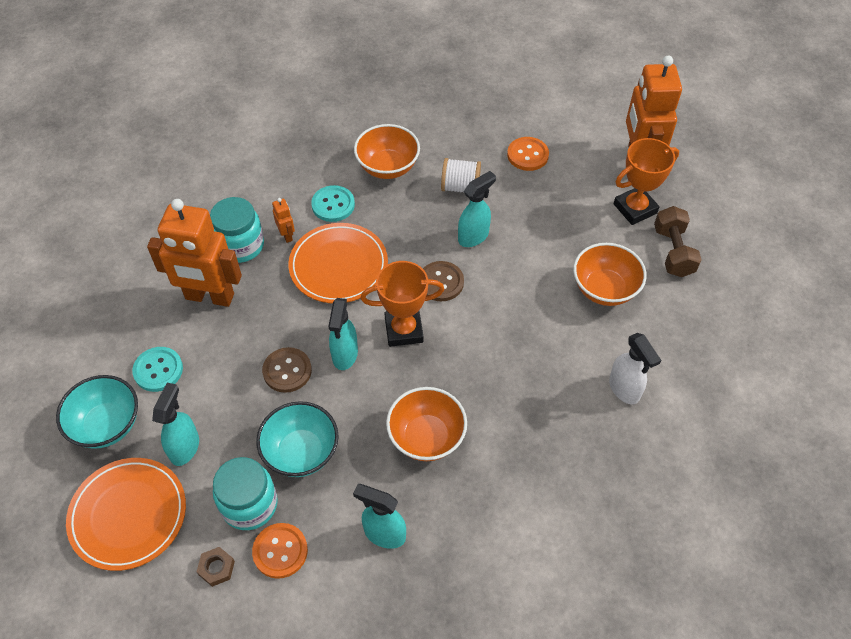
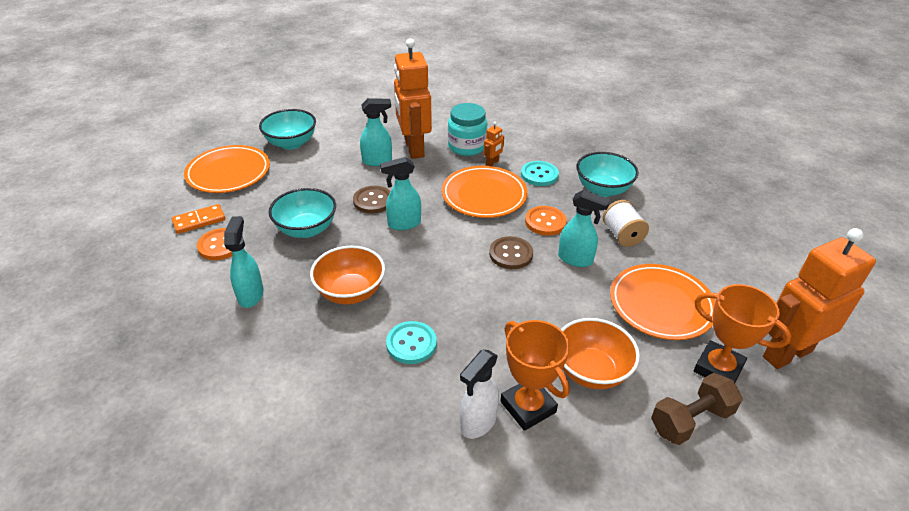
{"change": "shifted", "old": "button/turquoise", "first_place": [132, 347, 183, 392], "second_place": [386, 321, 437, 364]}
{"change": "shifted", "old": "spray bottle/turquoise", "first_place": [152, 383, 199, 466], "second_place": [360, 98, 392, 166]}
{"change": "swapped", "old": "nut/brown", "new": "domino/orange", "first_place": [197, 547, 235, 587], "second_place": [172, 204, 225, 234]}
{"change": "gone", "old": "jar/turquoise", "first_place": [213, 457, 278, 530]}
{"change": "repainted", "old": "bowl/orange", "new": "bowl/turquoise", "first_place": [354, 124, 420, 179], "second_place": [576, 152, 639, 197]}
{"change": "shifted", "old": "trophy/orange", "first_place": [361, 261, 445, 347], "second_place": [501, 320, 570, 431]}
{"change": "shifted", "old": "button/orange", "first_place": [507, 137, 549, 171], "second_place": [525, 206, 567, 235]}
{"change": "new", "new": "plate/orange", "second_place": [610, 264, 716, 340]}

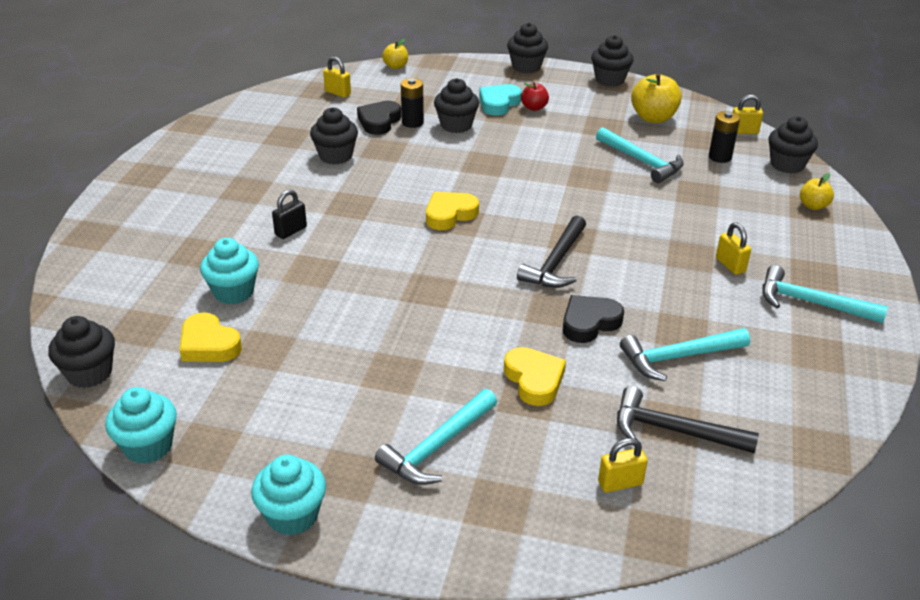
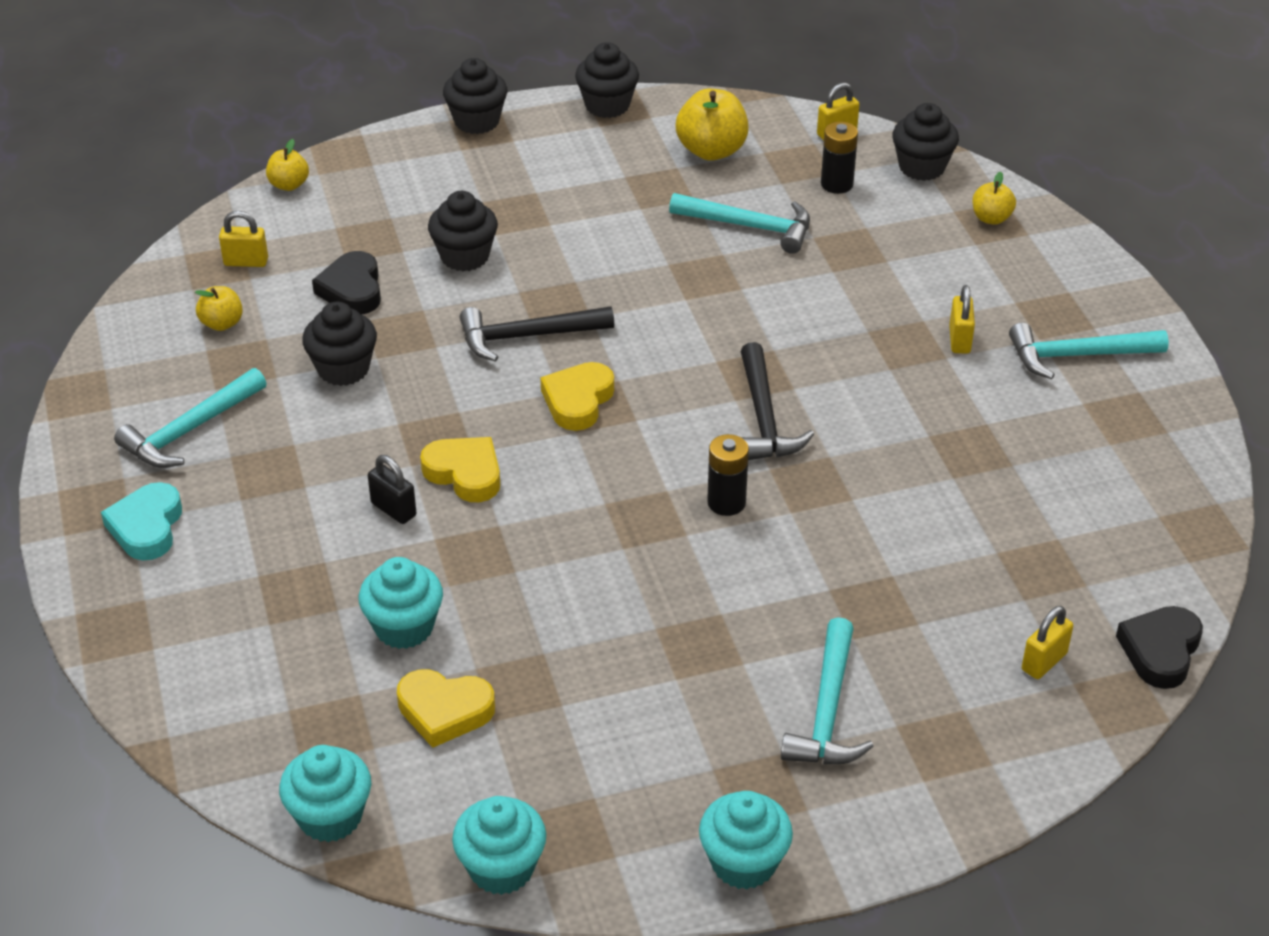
{"change": "repainted", "old": "cupcake/black", "new": "cupcake/turquoise", "first_place": [48, 316, 115, 388], "second_place": [279, 745, 371, 842]}
{"change": "rotated", "old": "padlock/black", "first_place": [272, 190, 307, 239], "second_place": [368, 455, 416, 524], "degrees": -60}
{"change": "shifted", "old": "battery/black", "first_place": [401, 78, 424, 128], "second_place": [707, 434, 749, 516]}
{"change": "shifted", "old": "heart/turquoise", "first_place": [479, 84, 522, 116], "second_place": [101, 482, 182, 560]}
{"change": "shifted", "old": "heart/yellow", "first_place": [504, 347, 566, 406], "second_place": [420, 437, 500, 502]}
{"change": "gone", "old": "apple/red", "first_place": [521, 82, 549, 111]}
{"change": "shifted", "old": "heart/black", "first_place": [563, 295, 624, 343], "second_place": [1116, 606, 1203, 689]}
{"change": "shifted", "old": "hammer/black", "first_place": [617, 386, 759, 453], "second_place": [460, 306, 614, 361]}
{"change": "shifted", "old": "hammer/turquoise", "first_place": [620, 328, 750, 381], "second_place": [114, 368, 266, 468]}
{"change": "rotated", "old": "padlock/yellow", "first_place": [716, 222, 751, 275], "second_place": [949, 285, 975, 354], "degrees": 60}
{"change": "new", "new": "apple/yellow", "second_place": [195, 286, 243, 331]}

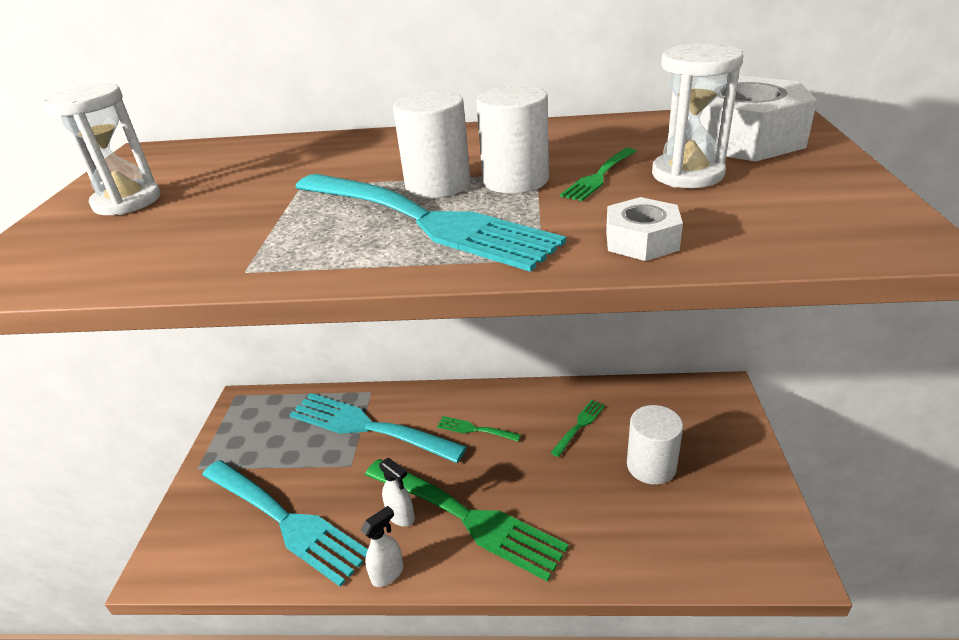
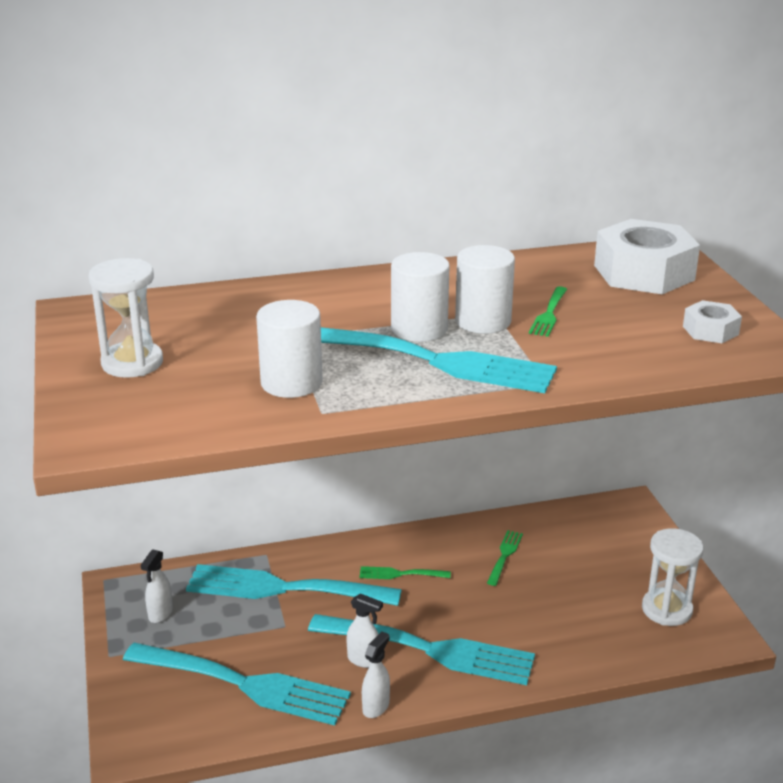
{"change": "repainted", "old": "fork/green", "new": "fork/turquoise", "first_place": [365, 459, 568, 582], "second_place": [308, 614, 535, 685]}
{"change": "shifted", "old": "nut/white", "first_place": [606, 197, 683, 261], "second_place": [683, 300, 742, 343]}
{"change": "shifted", "old": "cylinder/white", "first_place": [627, 405, 683, 485], "second_place": [256, 300, 323, 398]}
{"change": "shifted", "old": "hourglass/white", "first_place": [652, 43, 743, 188], "second_place": [642, 528, 703, 626]}
{"change": "new", "new": "spray bottle/white", "second_place": [140, 549, 173, 623]}

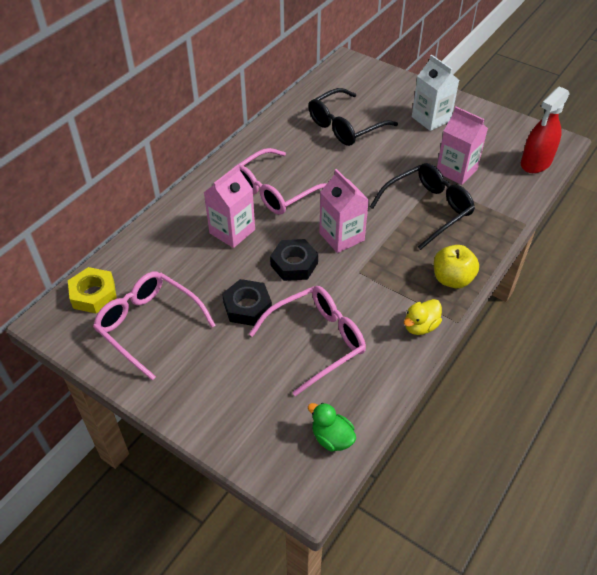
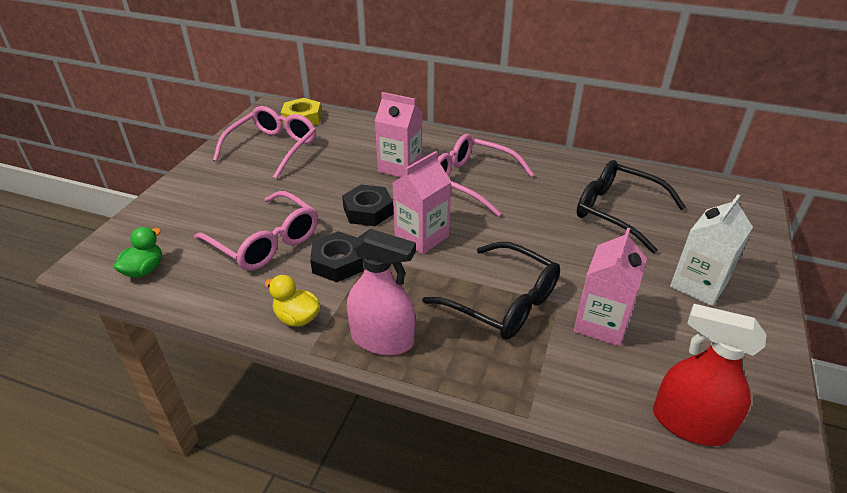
{"change": "shifted", "old": "nut/black", "first_place": [222, 279, 272, 326], "second_place": [310, 231, 363, 282]}
{"change": "swapped", "old": "apple/yellow", "new": "spray bottle/pink", "first_place": [434, 245, 479, 288], "second_place": [347, 229, 416, 355]}

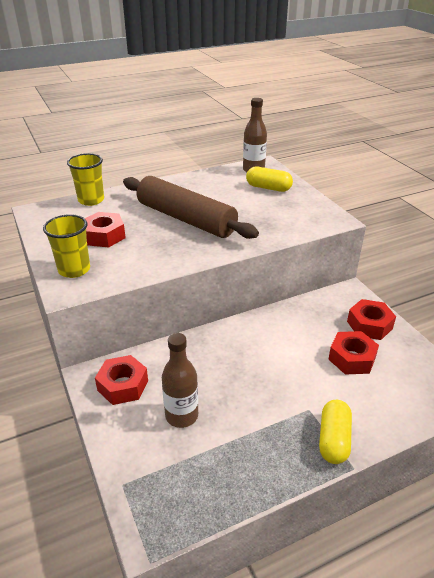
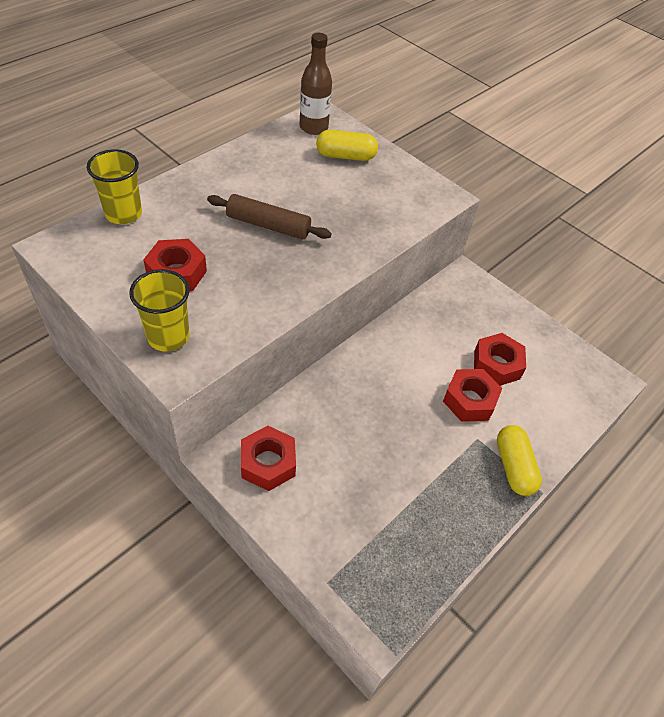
{"change": "scaled", "old": "rolling pin/brown", "first_place": [123, 176, 259, 239], "second_place": [207, 194, 332, 240], "factor": 0.58}
{"change": "gone", "old": "bottle/brown", "first_place": [162, 333, 198, 428]}
{"change": "shifted", "old": "nut/red", "first_place": [347, 299, 396, 340], "second_place": [443, 369, 502, 422]}

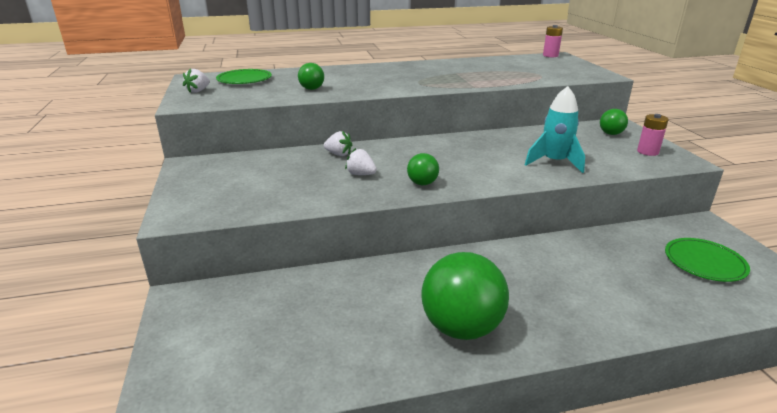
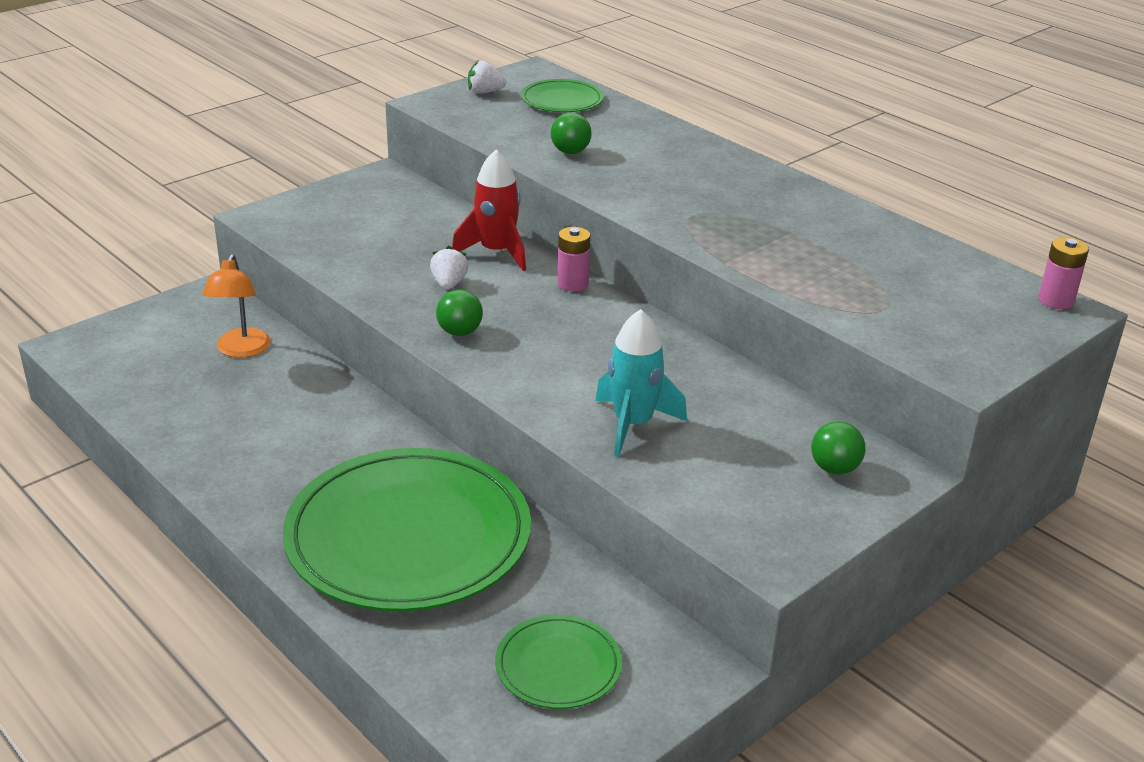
{"change": "swapped", "old": "strawberry/white", "new": "rocket/red", "first_place": [324, 131, 352, 156], "second_place": [452, 150, 526, 271]}
{"change": "gone", "old": "ball/green", "first_place": [421, 252, 509, 340]}
{"change": "shifted", "old": "battery/pink", "first_place": [637, 114, 669, 156], "second_place": [557, 227, 590, 291]}
{"change": "new", "new": "lamp/orange", "second_place": [202, 254, 271, 358]}
{"change": "new", "new": "plate/green", "second_place": [283, 448, 531, 611]}

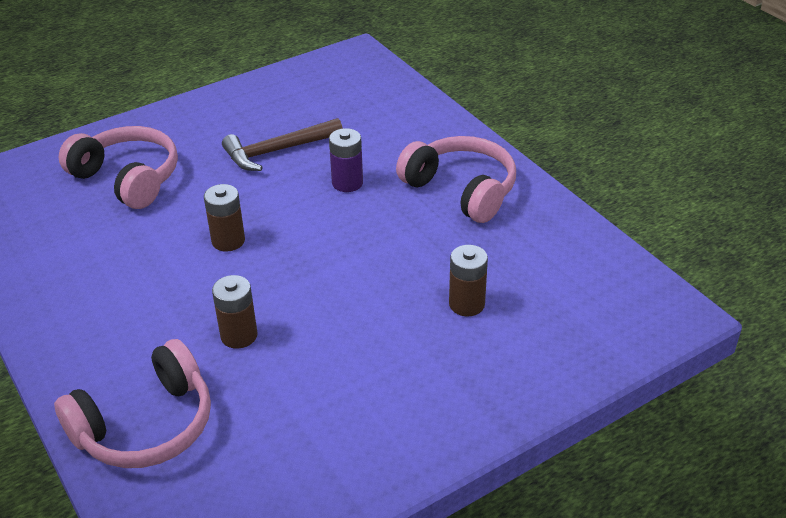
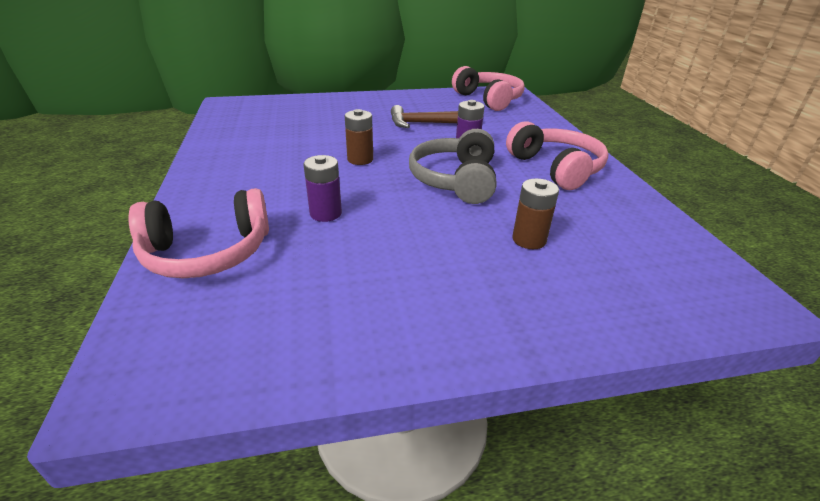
{"change": "shifted", "old": "headphones/pink", "first_place": [59, 126, 178, 209], "second_place": [452, 66, 525, 111]}
{"change": "repainted", "old": "battery/brown", "new": "battery/purple", "first_place": [212, 275, 258, 349], "second_place": [303, 155, 342, 222]}
{"change": "new", "new": "headphones/grey", "second_place": [409, 129, 496, 204]}

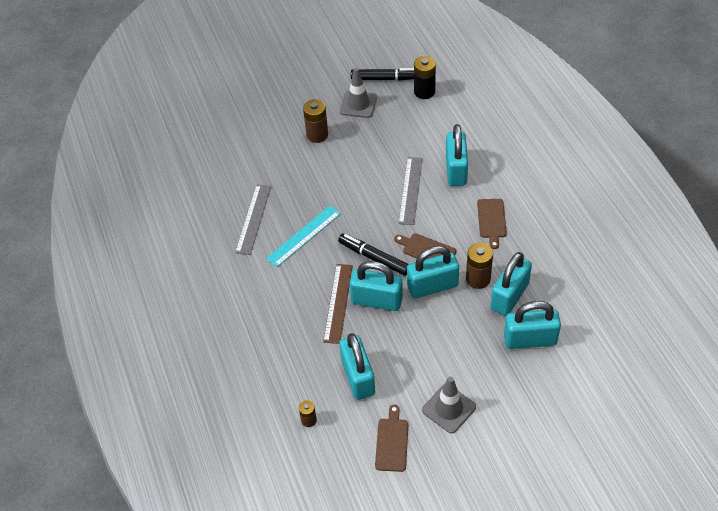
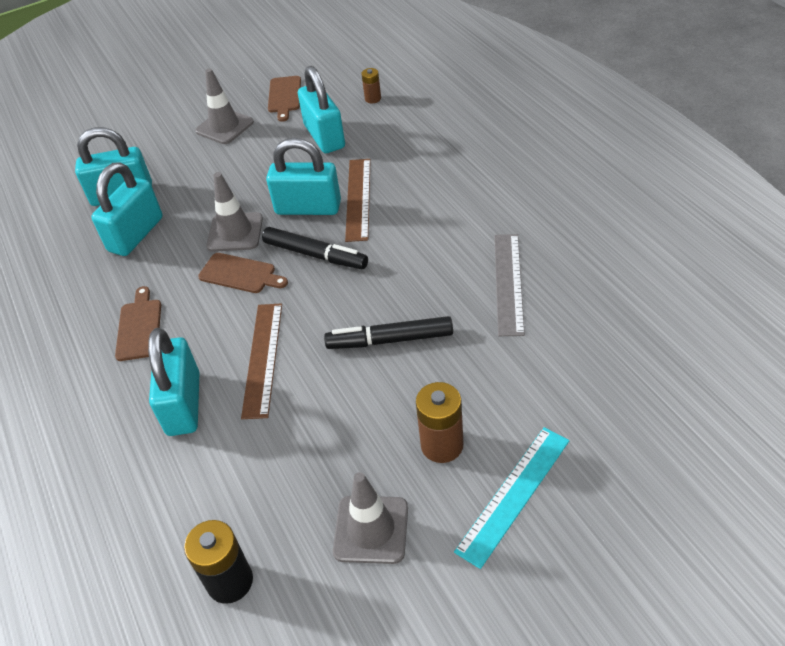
{"change": "shifted", "old": "ruler/turquoise", "first_place": [266, 206, 341, 267], "second_place": [454, 427, 569, 569]}
{"change": "shifted", "old": "marker/black", "first_place": [351, 68, 414, 81], "second_place": [324, 316, 453, 349]}
{"change": "repainted", "old": "ruler/grey", "new": "ruler/brown", "first_place": [398, 157, 423, 225], "second_place": [241, 303, 282, 419]}
{"change": "swapped", "old": "padlock/turquoise", "new": "traffic cone/grey", "first_place": [407, 246, 459, 298], "second_place": [206, 172, 263, 252]}
{"change": "gone", "old": "battery/brown", "first_place": [466, 243, 493, 289]}

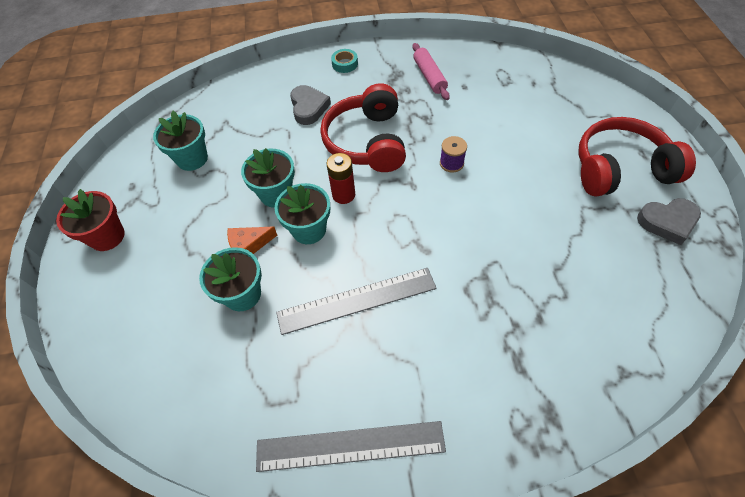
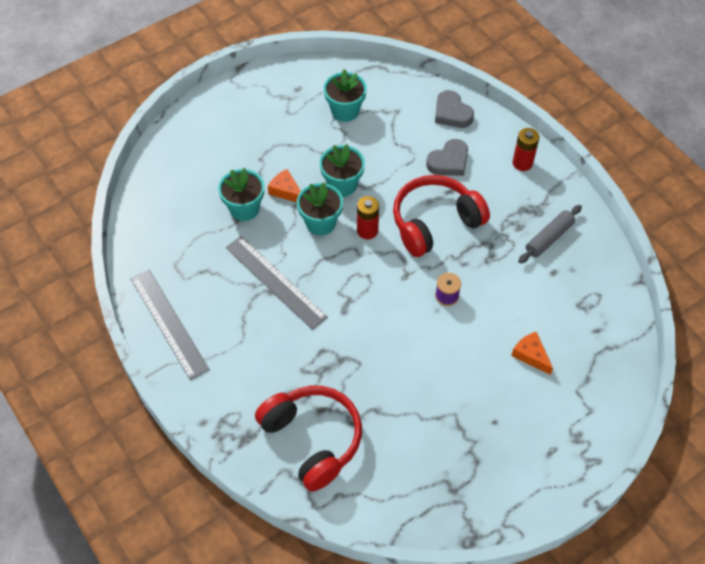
{"change": "gone", "old": "flower pot/red", "first_place": [56, 189, 125, 251]}
{"change": "swapped", "old": "tape/turquoise", "new": "battery/red", "first_place": [331, 49, 358, 73], "second_place": [513, 128, 539, 171]}
{"change": "repainted", "old": "rolling pin/pink", "new": "rolling pin/grey", "first_place": [412, 43, 450, 100], "second_place": [518, 205, 582, 264]}
{"change": "shifted", "old": "headphones/red", "first_place": [579, 117, 696, 196], "second_place": [255, 386, 362, 492]}
{"change": "shifted", "old": "heart/grey", "first_place": [637, 198, 701, 245], "second_place": [435, 90, 474, 128]}
{"change": "new", "new": "cheese/orange", "second_place": [511, 332, 553, 375]}

